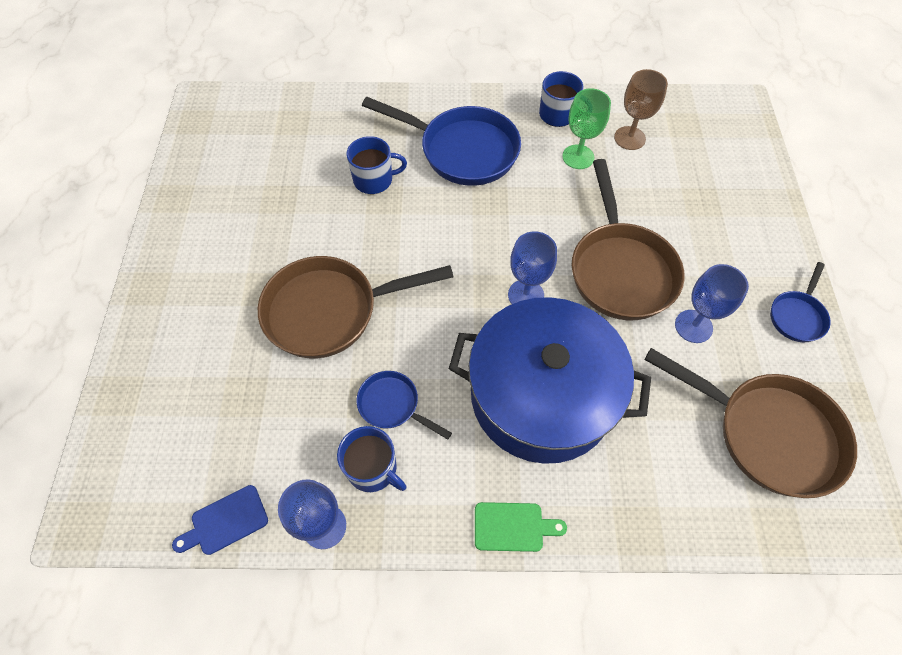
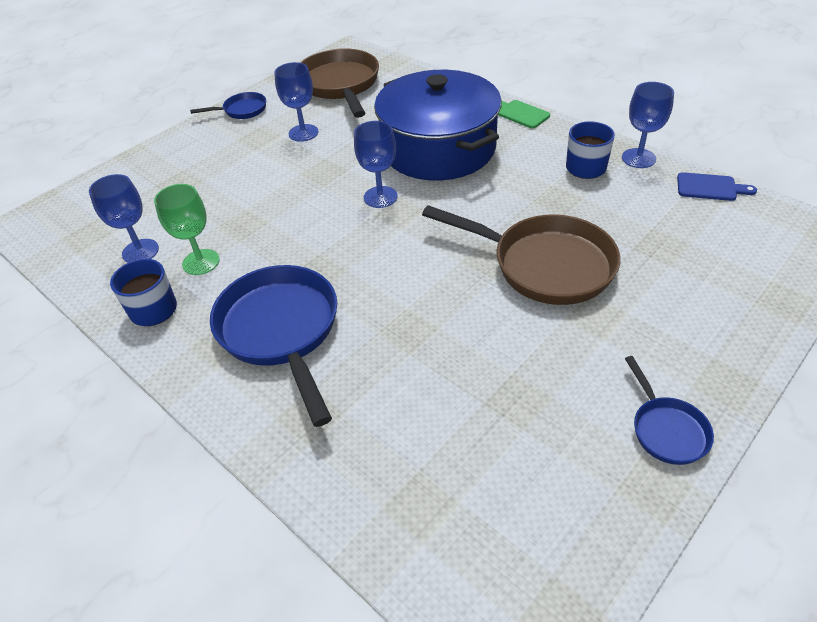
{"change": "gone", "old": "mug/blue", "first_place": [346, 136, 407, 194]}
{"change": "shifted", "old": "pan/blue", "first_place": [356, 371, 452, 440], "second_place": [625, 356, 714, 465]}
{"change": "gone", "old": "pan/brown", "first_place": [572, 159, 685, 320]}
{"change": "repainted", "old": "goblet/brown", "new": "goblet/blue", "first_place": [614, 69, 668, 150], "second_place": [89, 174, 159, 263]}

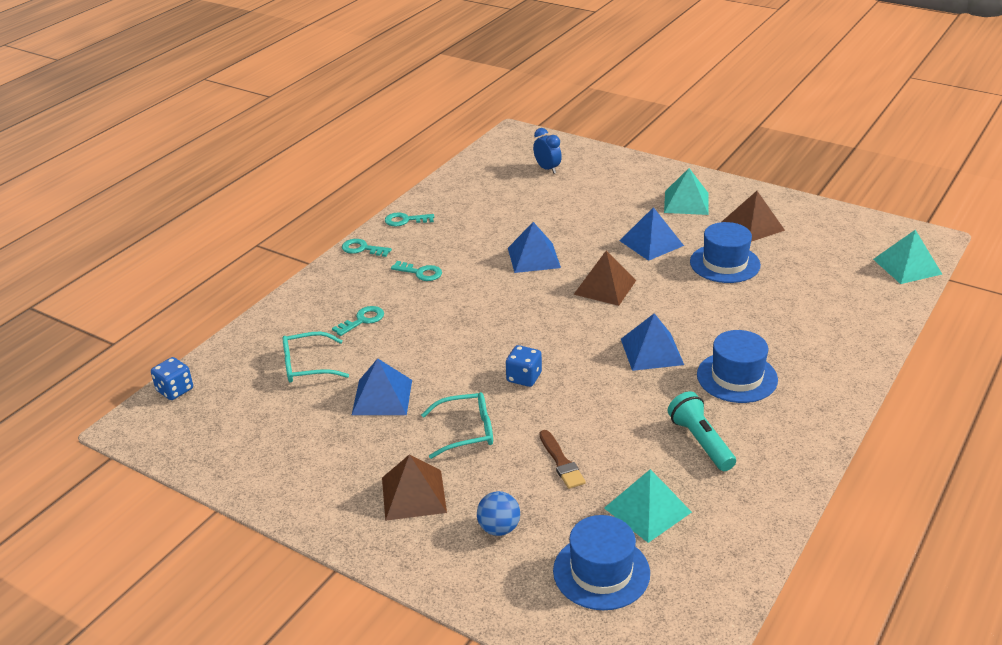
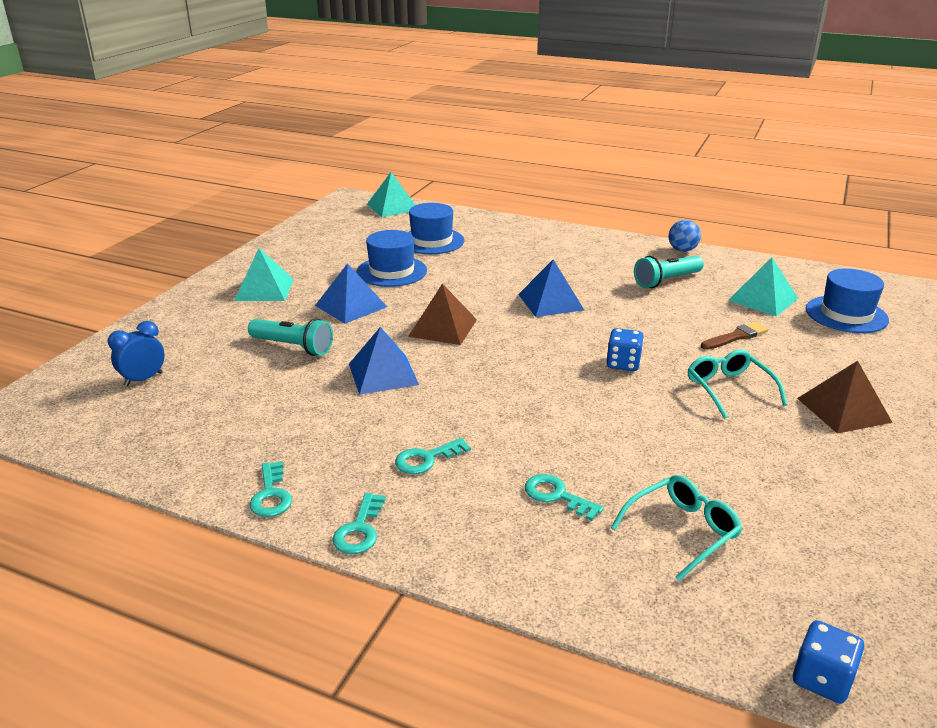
{"change": "rotated", "old": "glasses/turquoise", "first_place": [282, 332, 349, 383], "second_place": [611, 475, 743, 581], "degrees": -105}
{"change": "gone", "old": "pyramid/blue", "first_place": [352, 358, 412, 415]}
{"change": "rotated", "old": "key/turquoise", "first_place": [391, 261, 442, 281], "second_place": [395, 438, 471, 474], "degrees": -135}
{"change": "shifted", "old": "ball/blue", "first_place": [477, 491, 520, 536], "second_place": [668, 220, 701, 252]}
{"change": "shifted", "old": "hat/blue", "first_place": [697, 330, 778, 403], "second_place": [408, 203, 465, 254]}
{"change": "gone", "old": "pyramid/brown", "first_place": [722, 191, 785, 242]}
{"change": "new", "new": "flashlight/turquoise", "second_place": [248, 318, 333, 356]}

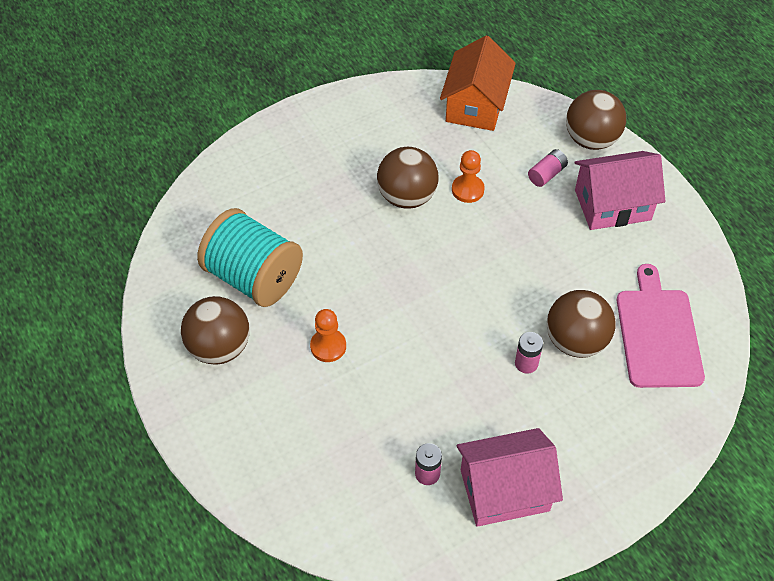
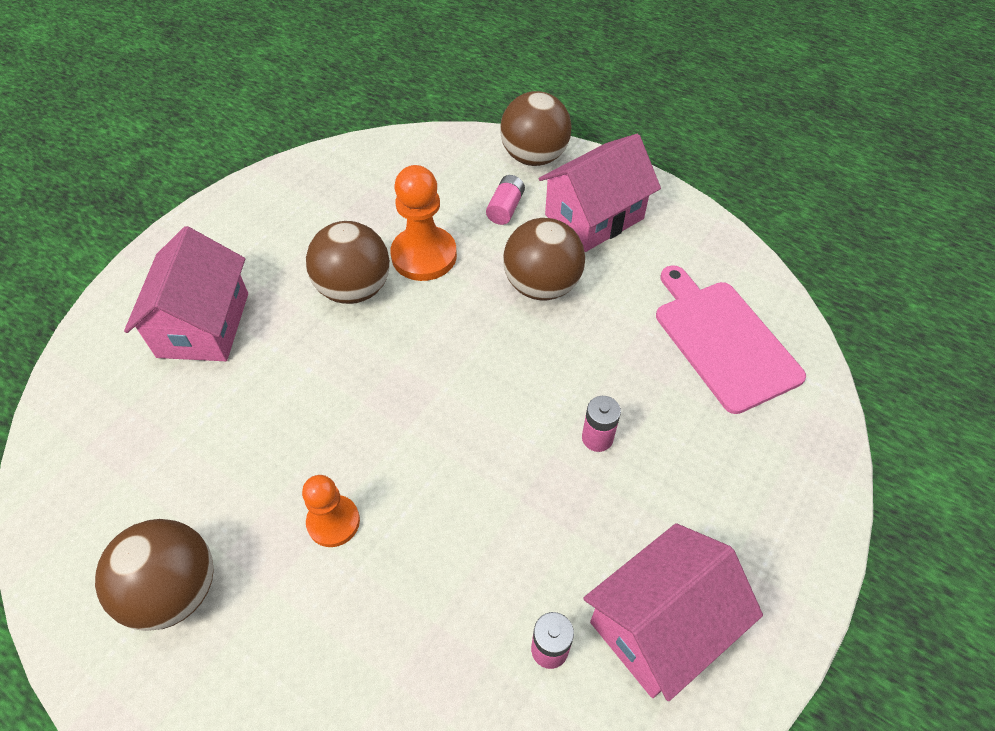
{"change": "gone", "old": "spool/turquoise", "first_place": [197, 208, 303, 307]}
{"change": "gone", "old": "house/orange", "first_place": [440, 35, 516, 131]}
{"change": "scaled", "old": "pawn/orange", "first_place": [452, 150, 485, 203], "second_place": [390, 165, 457, 281], "factor": 1.58}
{"change": "shifted", "old": "ball/brown", "first_place": [547, 290, 615, 358], "second_place": [503, 218, 585, 300]}
{"change": "new", "new": "house/pink", "second_place": [124, 226, 248, 361]}

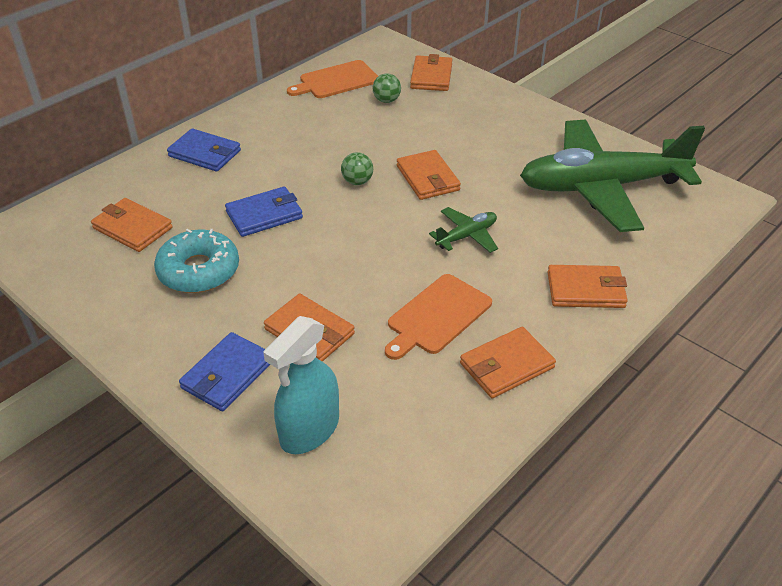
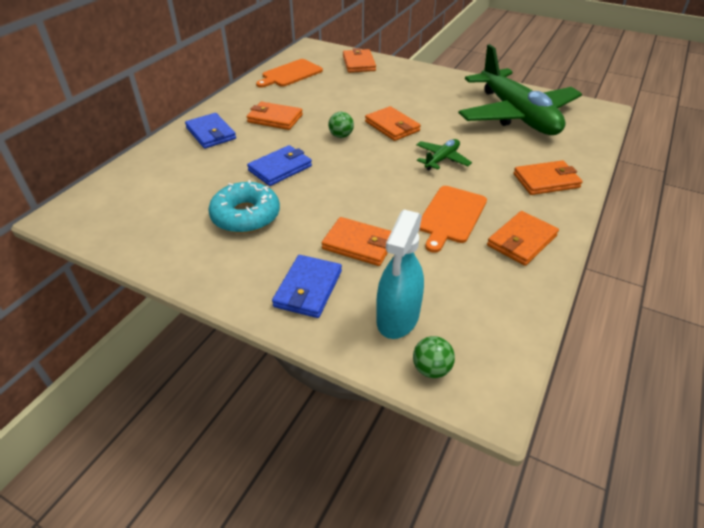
{"change": "shifted", "old": "wallet/orange", "first_place": [91, 198, 173, 252], "second_place": [247, 102, 303, 130]}
{"change": "rotated", "old": "wallet/blue", "first_place": [167, 128, 241, 172], "second_place": [185, 113, 236, 149], "degrees": 45}
{"change": "shifted", "old": "ball/green", "first_place": [373, 73, 401, 103], "second_place": [413, 336, 455, 378]}
{"change": "rotated", "old": "plane/green", "first_place": [520, 120, 705, 232], "second_place": [458, 44, 582, 135], "degrees": -90}

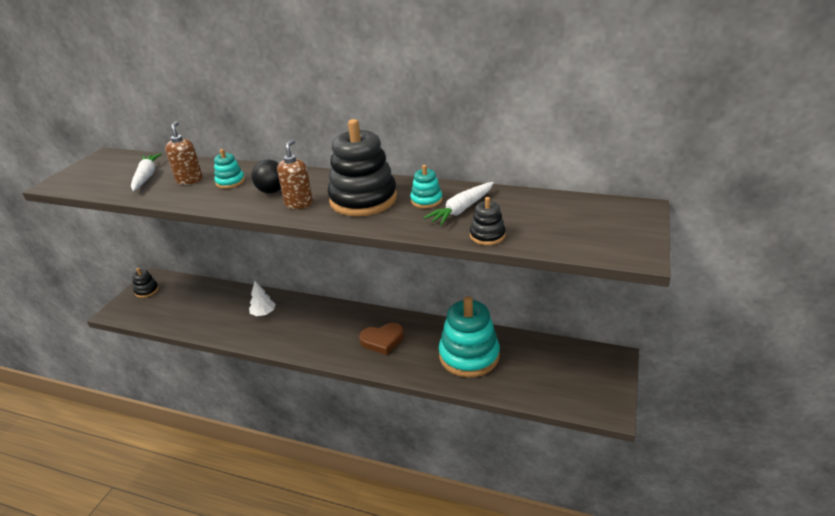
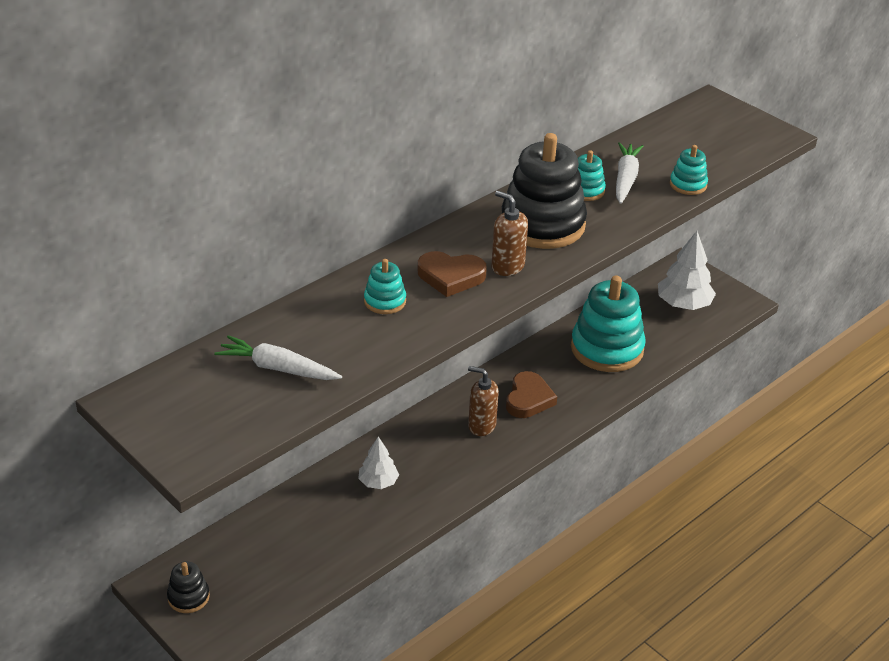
{"change": "shifted", "old": "soap dispenser/brown", "first_place": [165, 121, 203, 185], "second_place": [468, 366, 499, 436]}
{"change": "swapped", "old": "ball/black", "new": "heart/brown", "first_place": [251, 160, 281, 193], "second_place": [418, 251, 487, 297]}
{"change": "rotated", "old": "carrot/white", "first_place": [423, 182, 494, 226], "second_place": [616, 142, 643, 204], "degrees": -150}
{"change": "repainted", "old": "stacking toy/black", "new": "stacking toy/turquoise", "first_place": [470, 197, 506, 245], "second_place": [670, 145, 708, 195]}
{"change": "new", "new": "tree/white", "second_place": [658, 231, 716, 310]}

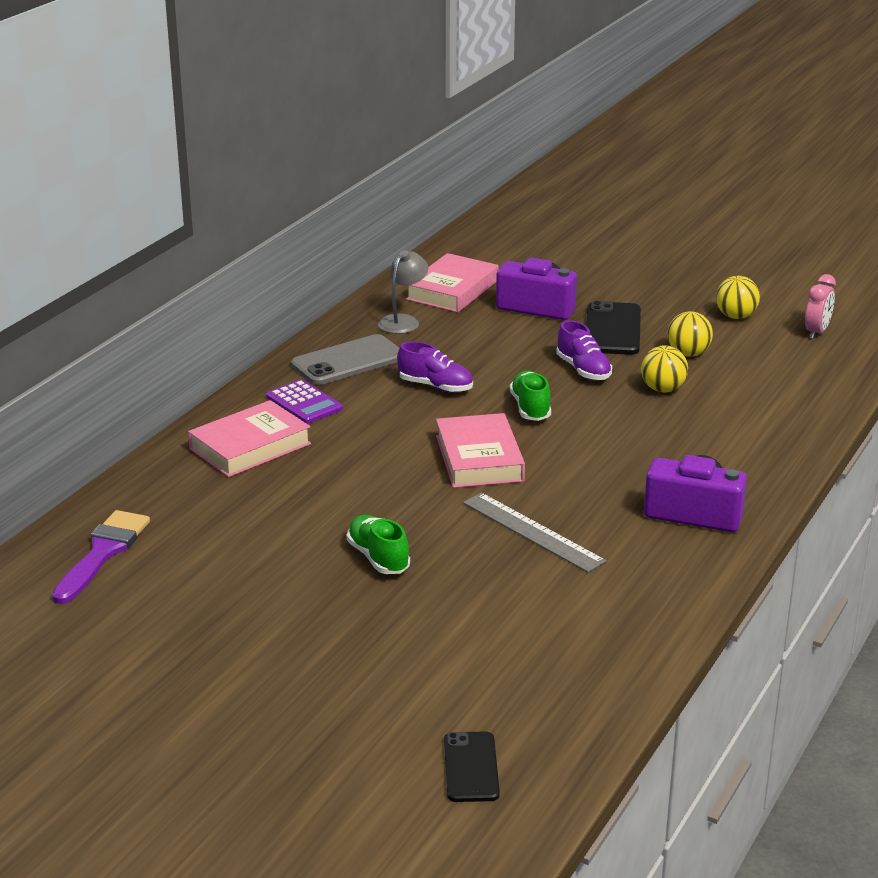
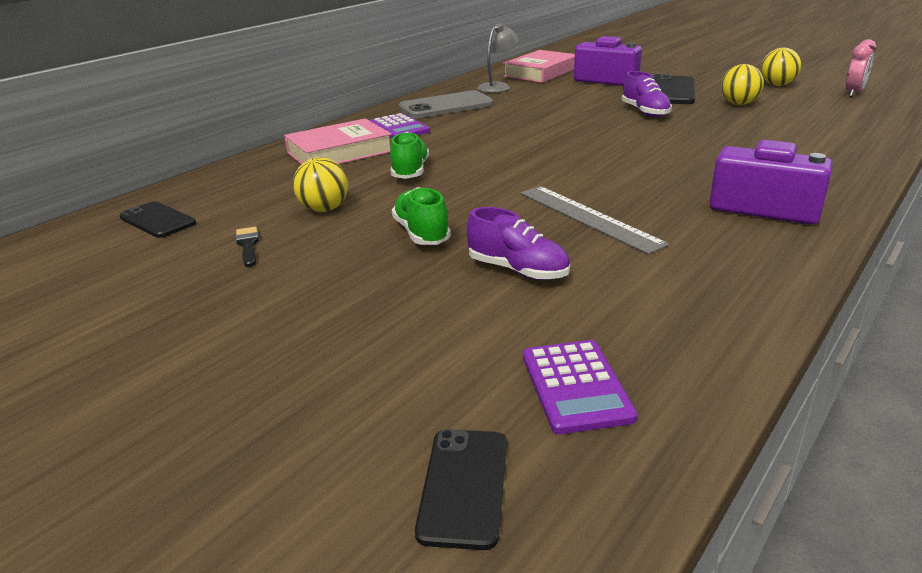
{"change": "swapped", "old": "brush/purple", "new": "phone/black", "first_place": [52, 510, 150, 604], "second_place": [119, 201, 196, 238]}
{"change": "shifted", "old": "shoe/purple", "first_place": [397, 341, 473, 393], "second_place": [466, 207, 570, 280]}
{"change": "gone", "old": "book/pink", "first_place": [436, 413, 525, 488]}
{"change": "shifted", "old": "shoe/green", "first_place": [510, 371, 551, 421], "second_place": [390, 132, 429, 179]}
{"change": "shifted", "old": "ball/yellow", "first_place": [641, 345, 688, 392], "second_place": [293, 157, 348, 212]}
{"change": "new", "new": "brush/black", "second_place": [236, 227, 259, 267]}
{"change": "new", "new": "calculator/purple", "second_place": [523, 340, 638, 434]}

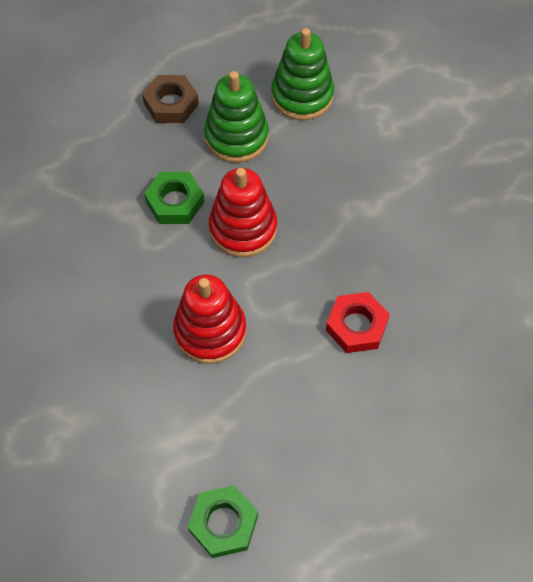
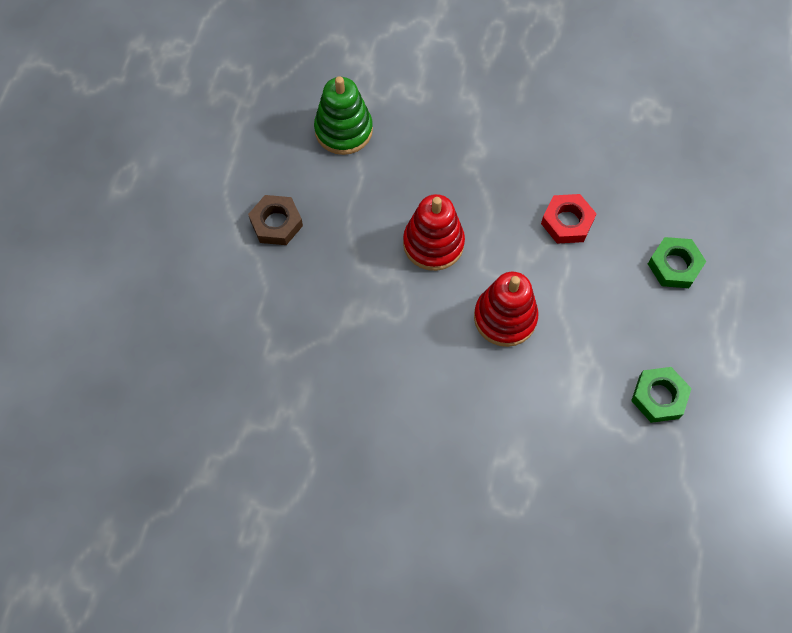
{"change": "shifted", "old": "nut/green", "first_place": [144, 172, 205, 224], "second_place": [648, 237, 706, 288]}
{"change": "gone", "old": "stacking toy/green", "first_place": [204, 71, 269, 163]}

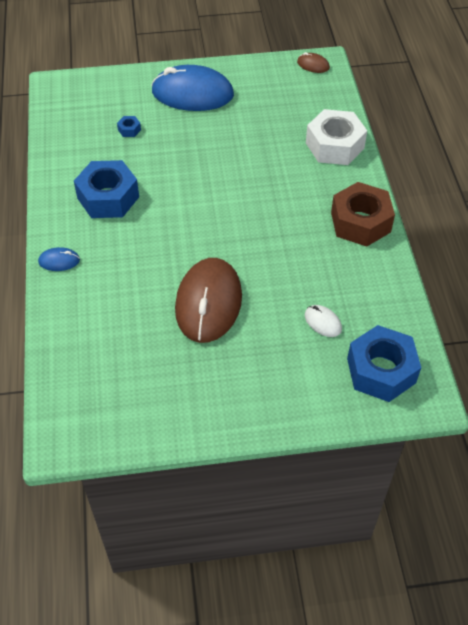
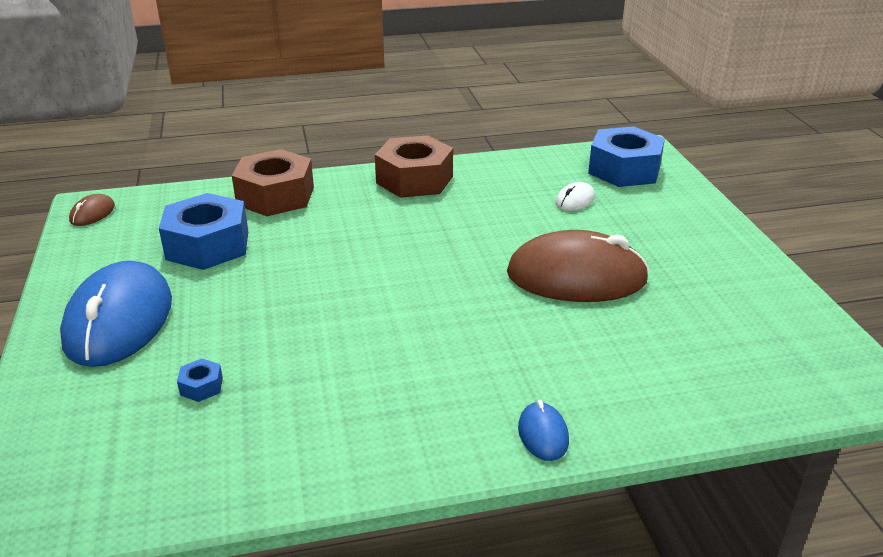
{"change": "shifted", "old": "nut/blue", "first_place": [74, 160, 139, 218], "second_place": [159, 193, 248, 270]}
{"change": "repainted", "old": "nut/white", "new": "nut/brown", "first_place": [306, 109, 367, 165], "second_place": [232, 149, 314, 216]}

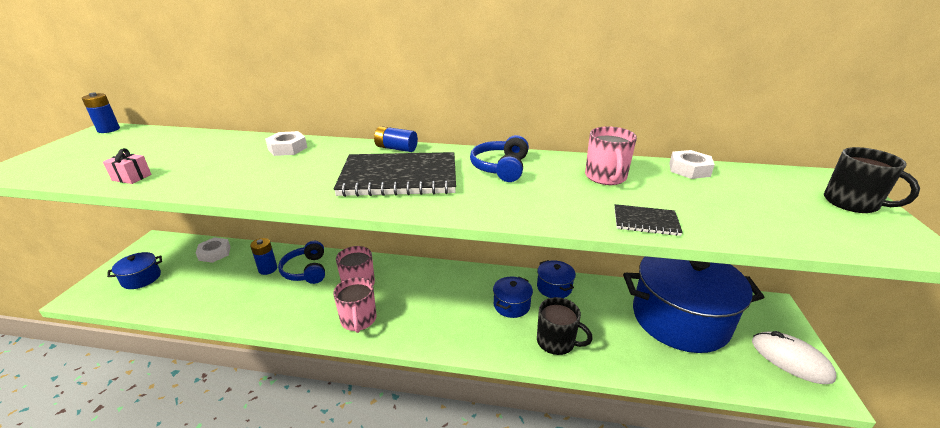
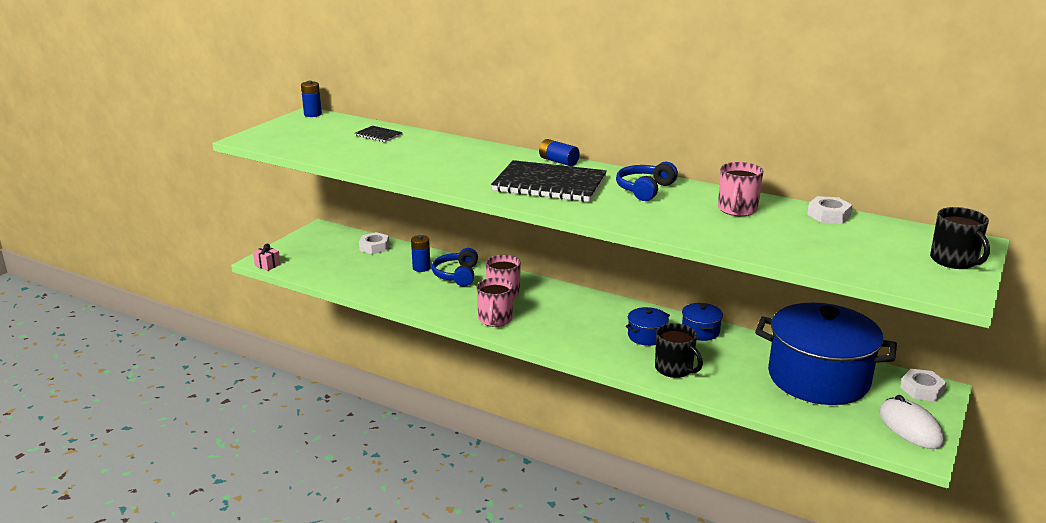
{"change": "shifted", "old": "gift/pink", "first_place": [103, 148, 151, 184], "second_place": [253, 243, 281, 271]}
{"change": "gone", "old": "pot/blue", "first_place": [107, 252, 162, 289]}
{"change": "shifted", "old": "nut/white", "first_place": [265, 131, 307, 156], "second_place": [900, 369, 946, 401]}
{"change": "shifted", "old": "notebook/black", "first_place": [614, 204, 683, 236], "second_place": [355, 126, 403, 142]}

